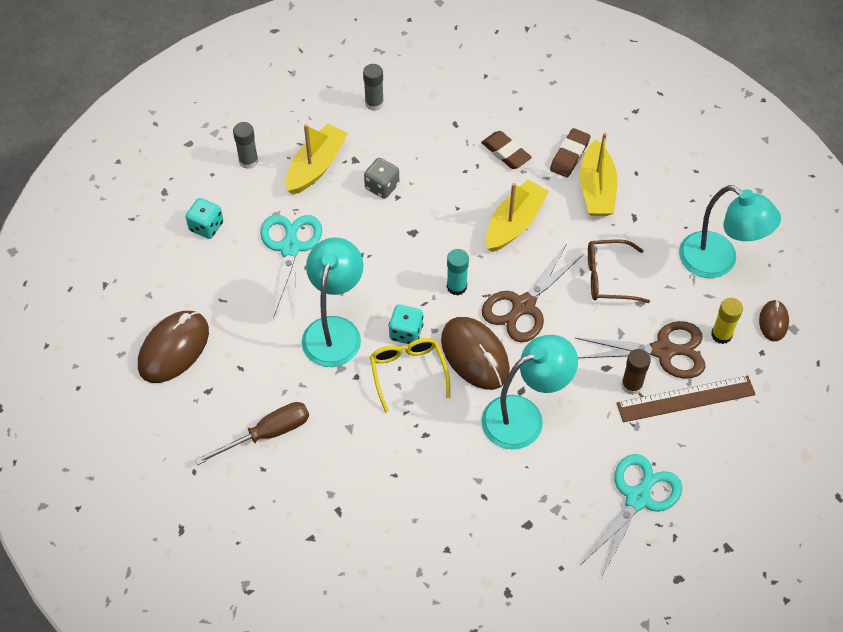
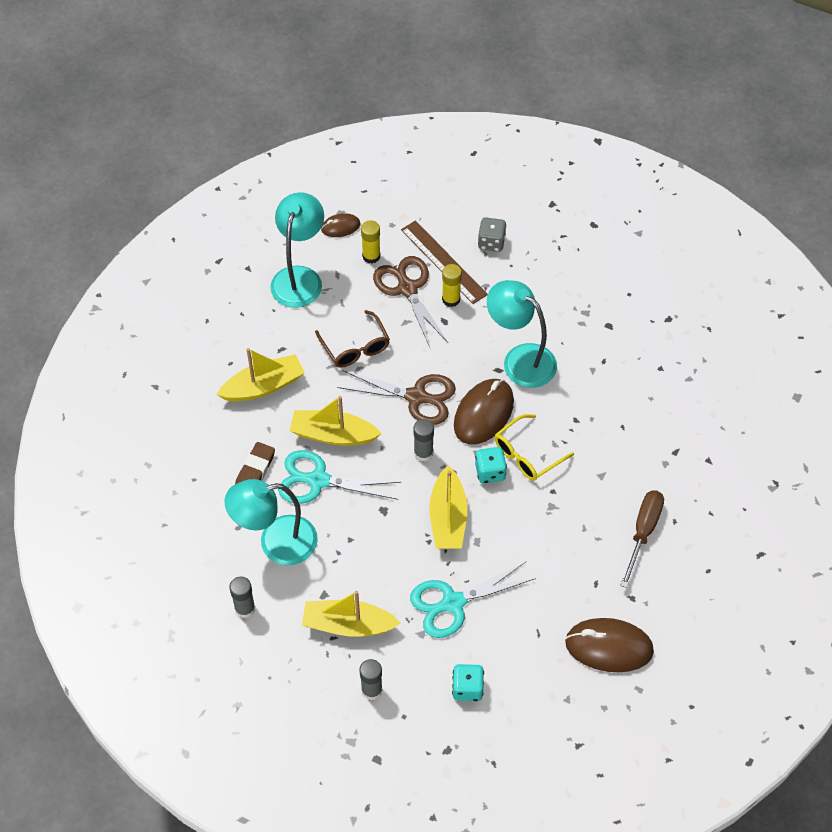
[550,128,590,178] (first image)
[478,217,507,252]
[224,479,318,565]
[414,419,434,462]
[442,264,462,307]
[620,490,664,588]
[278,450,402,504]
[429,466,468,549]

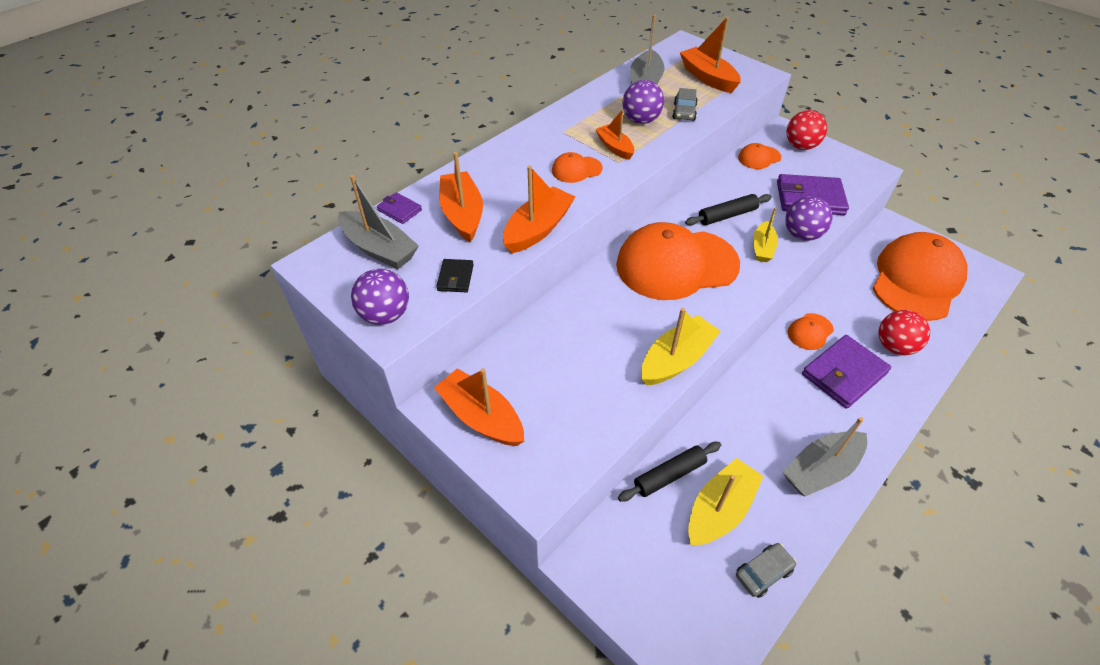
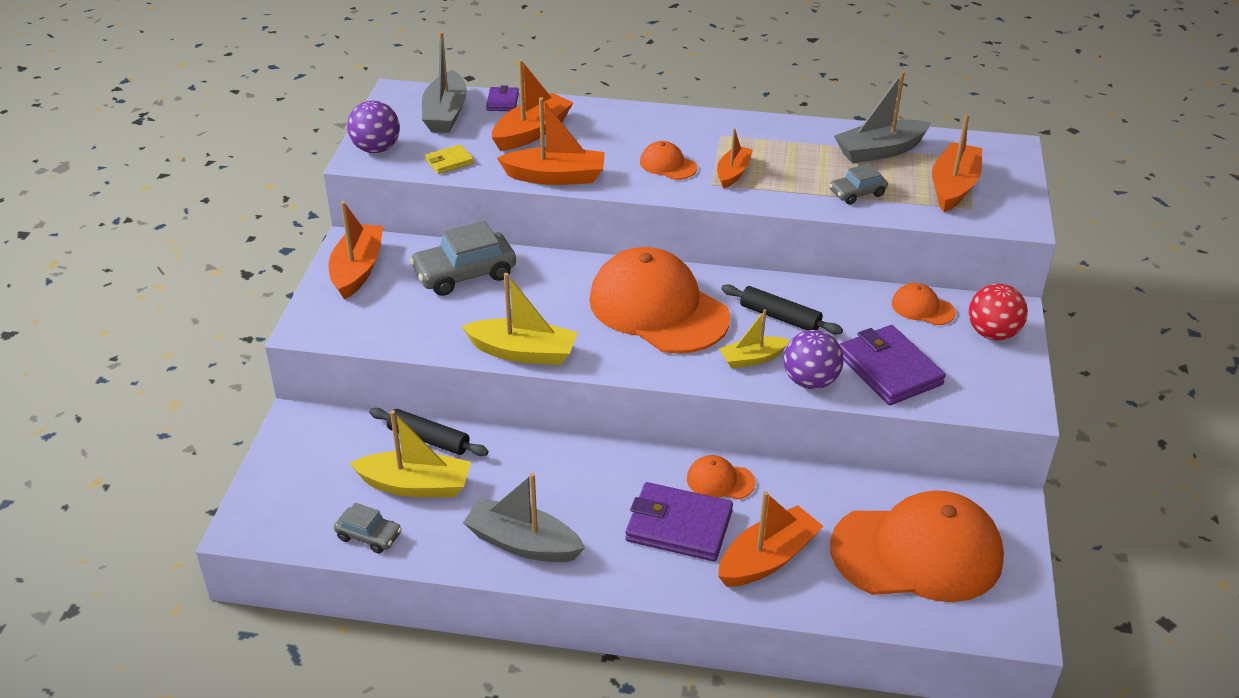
[622,80,664,124] (first image)
[425,144,474,174]
[718,491,823,587]
[409,221,516,296]

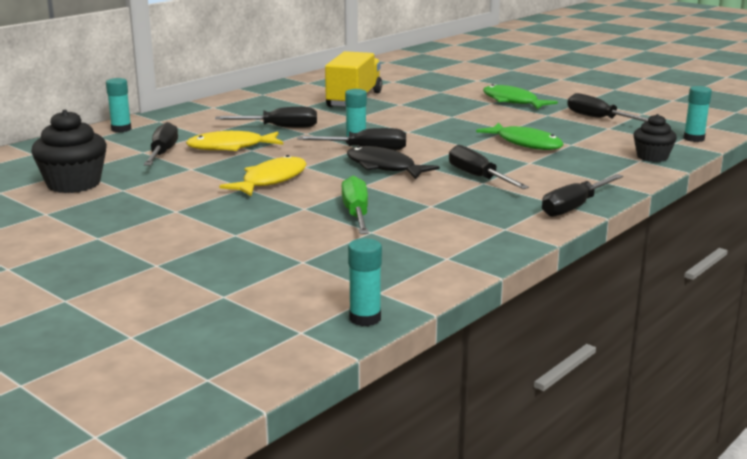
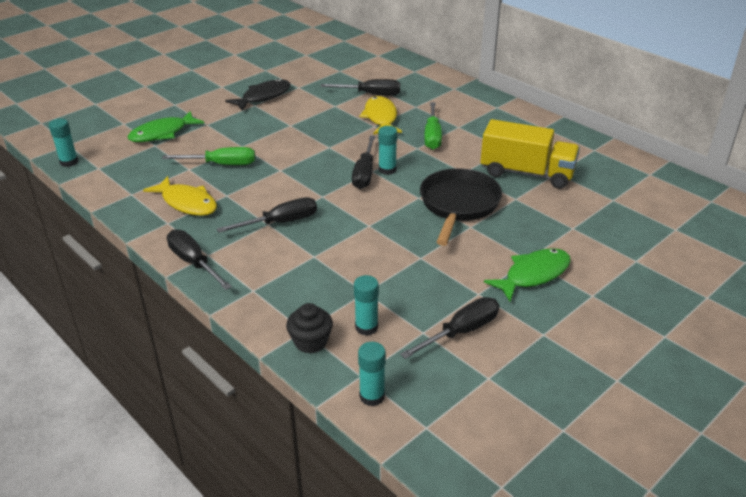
[354,275,379,336]
[424,102,442,150]
[31,110,107,193] (first image)
[128,111,204,142]
[225,79,291,111]
[143,176,217,216]
[420,168,502,246]

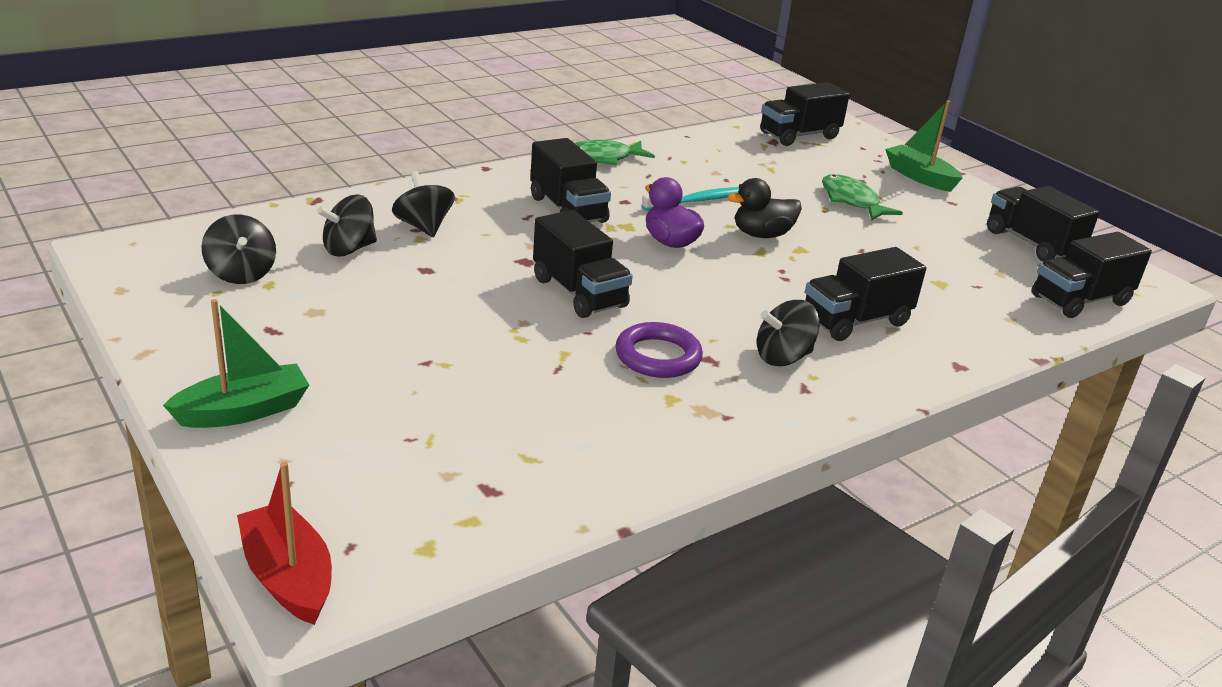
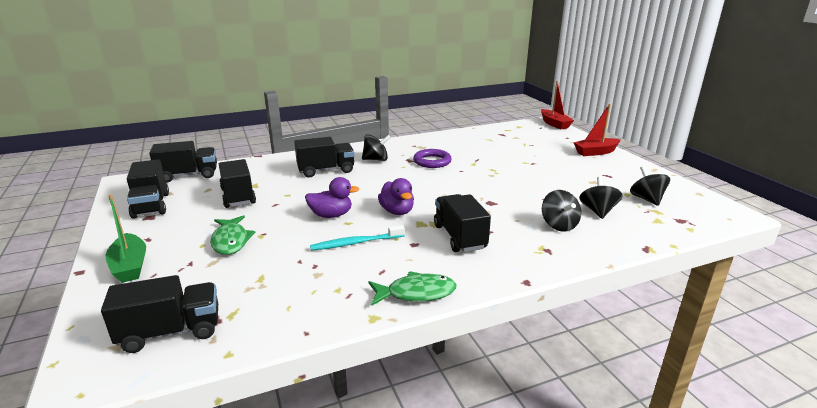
[305,177,359,218]
[579,176,623,219]
[219,159,256,208]
[573,104,621,156]

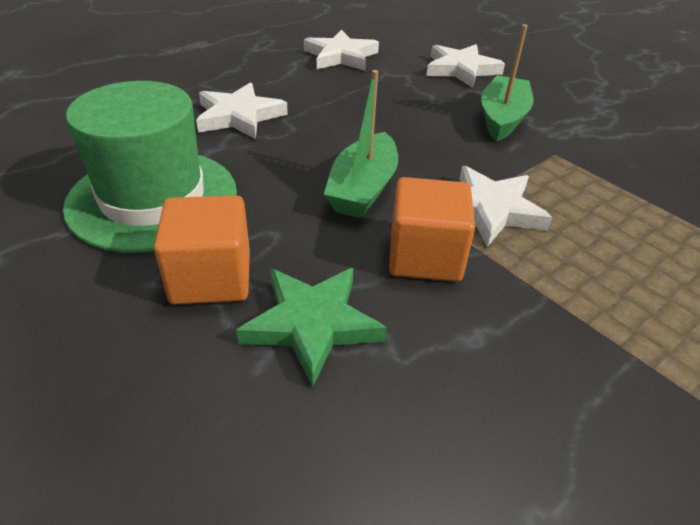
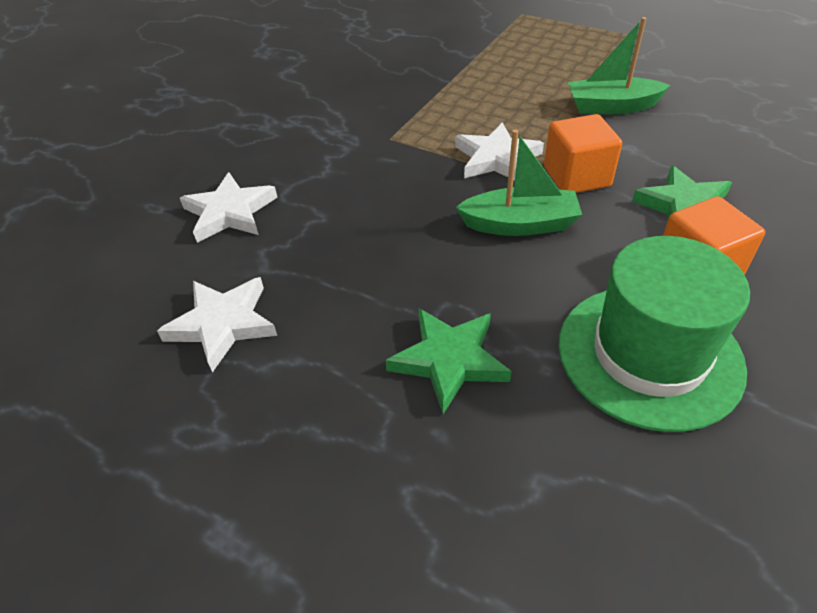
[568,17,670,114]
[385,308,512,414]

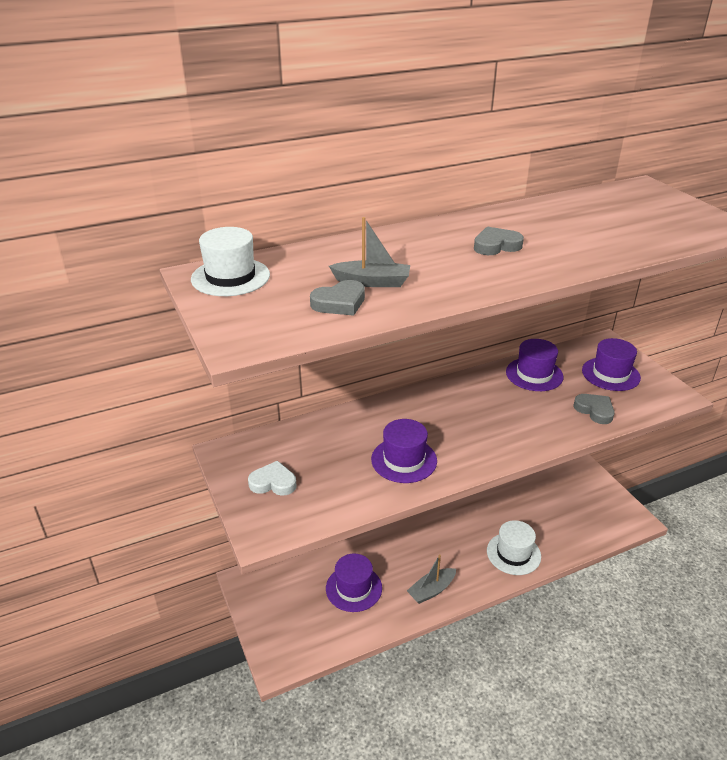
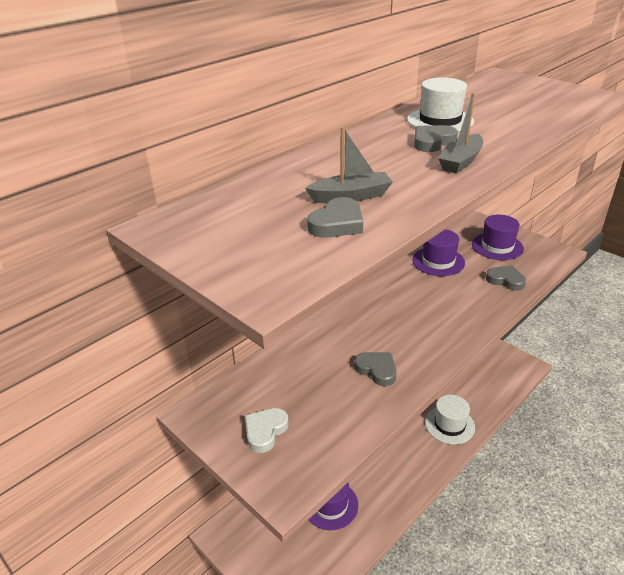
[407,78,474,132]
[354,352,397,386]
[245,408,289,453]
[438,93,483,174]

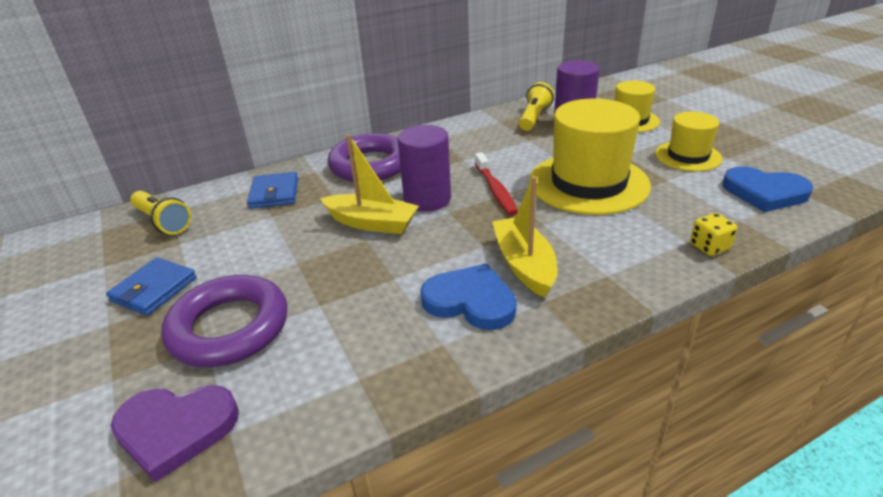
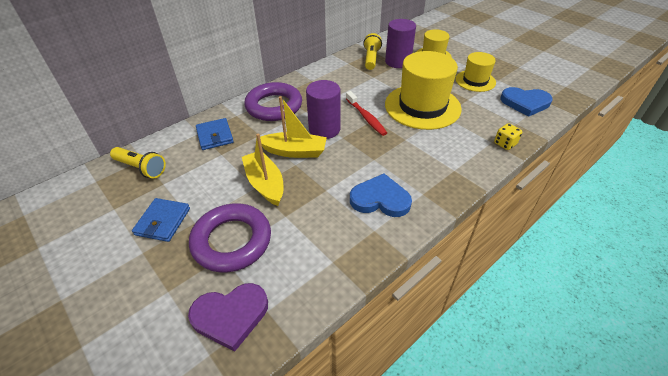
[242,134,283,206]

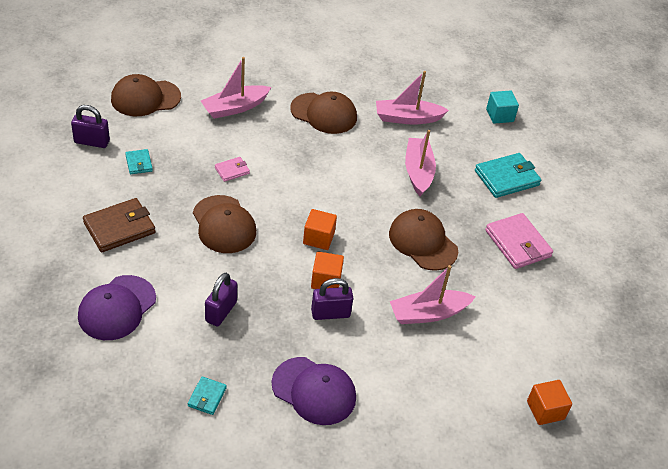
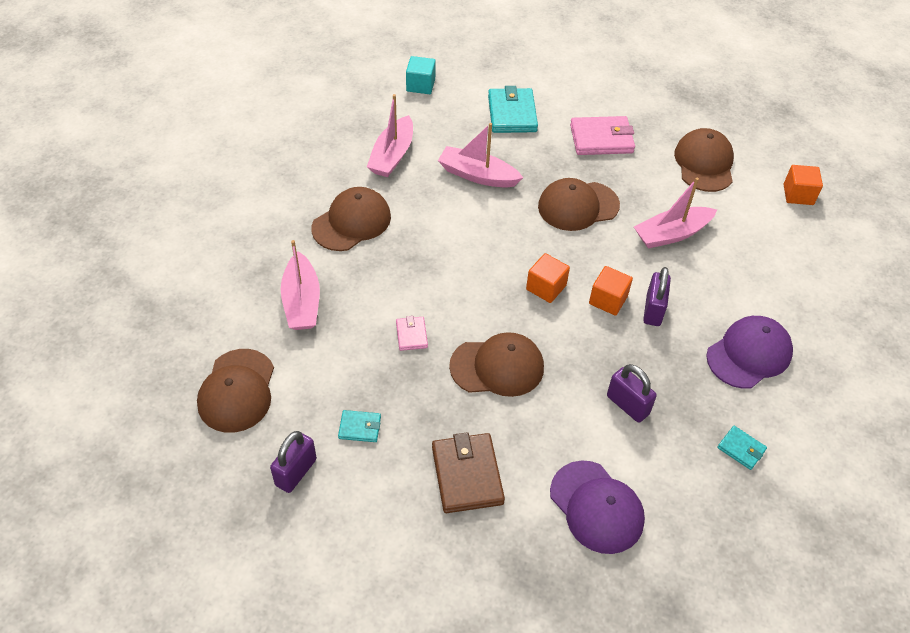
[634,178,717,249]
[674,128,734,192]

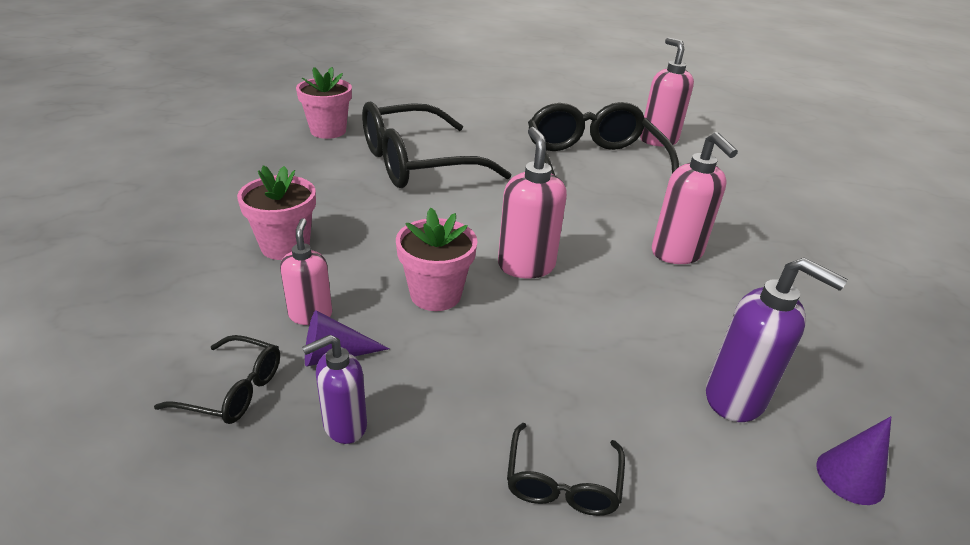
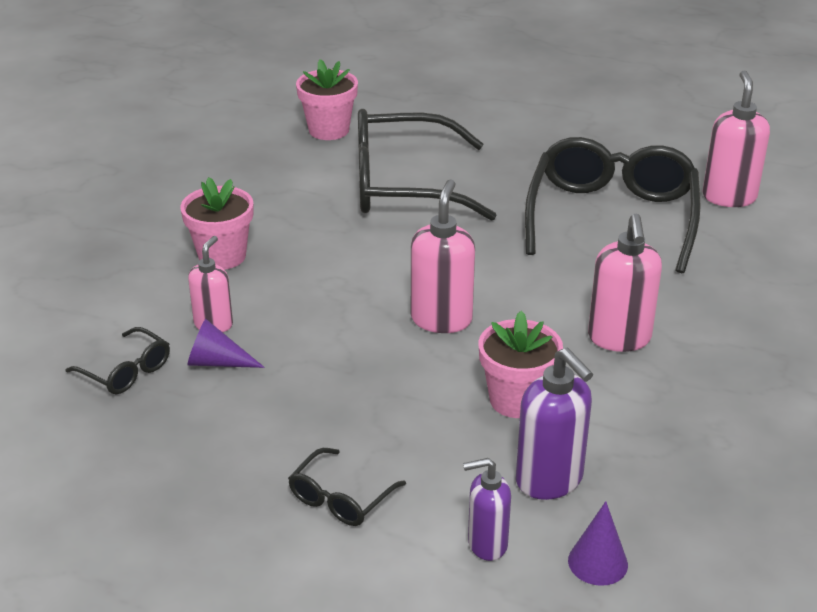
[479,311,563,418]
[463,458,511,561]

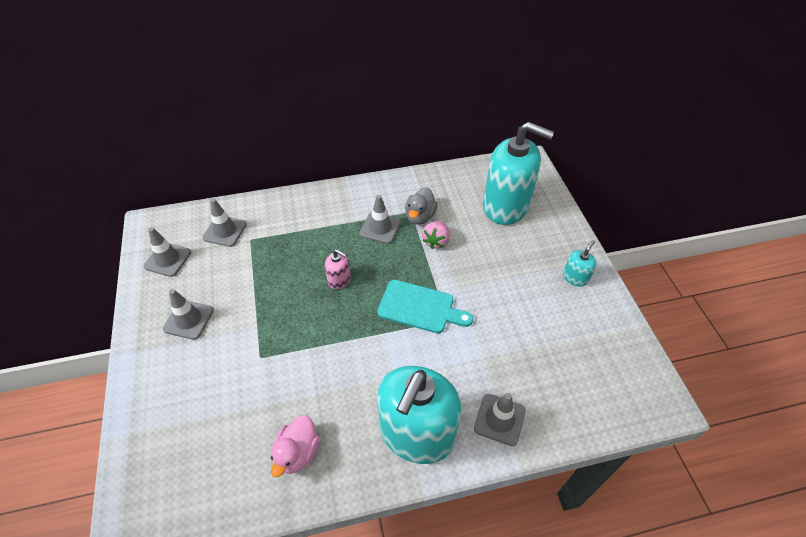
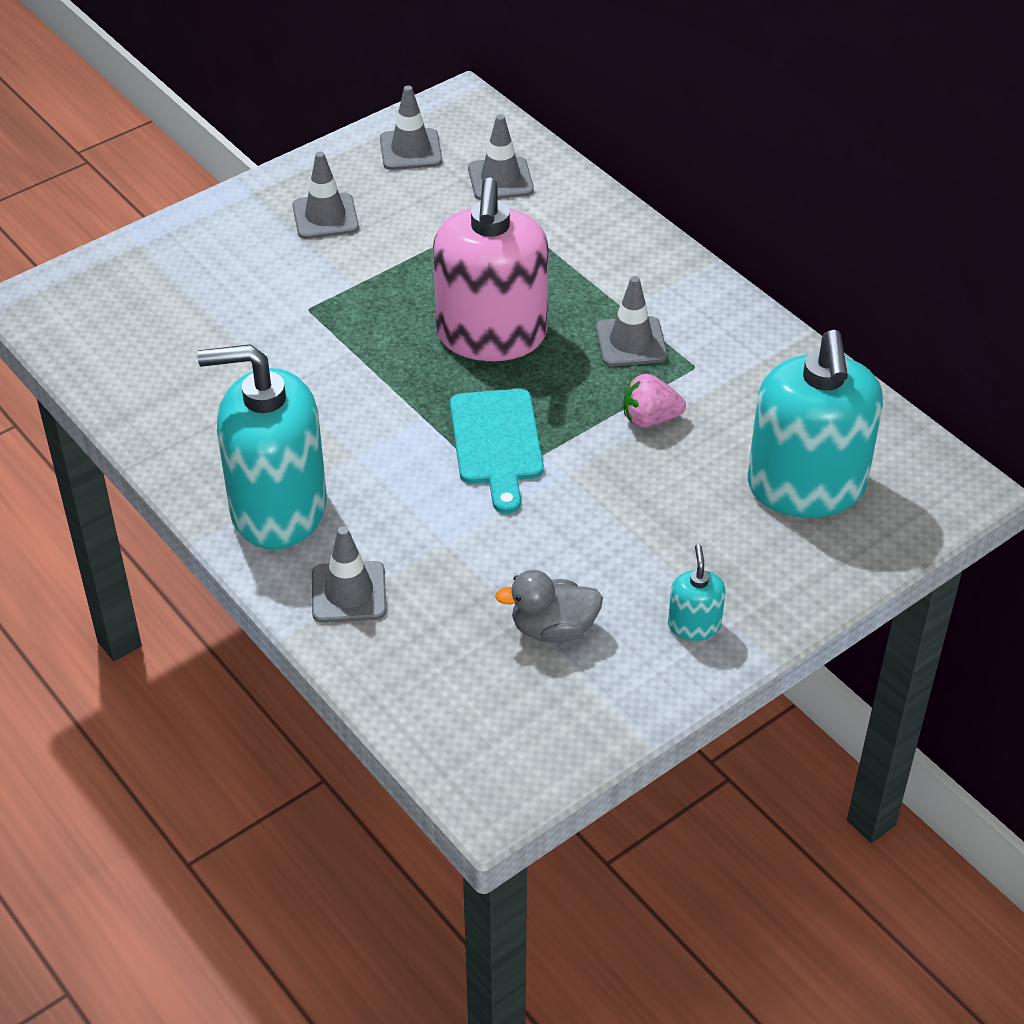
[495,570,603,642]
[668,545,726,641]
[433,177,549,361]
[271,415,320,477] (first image)

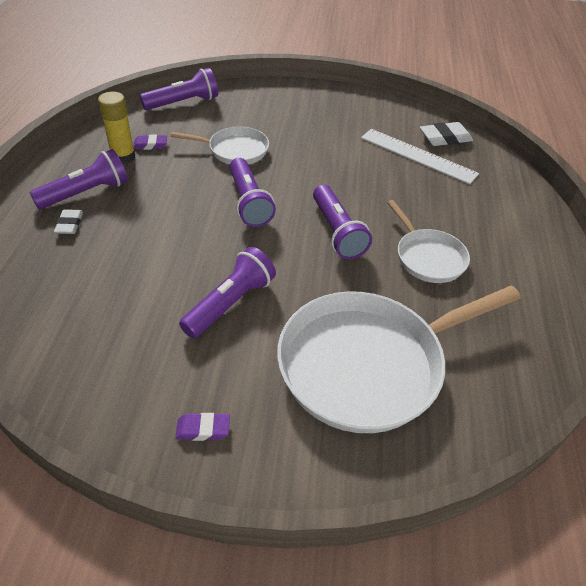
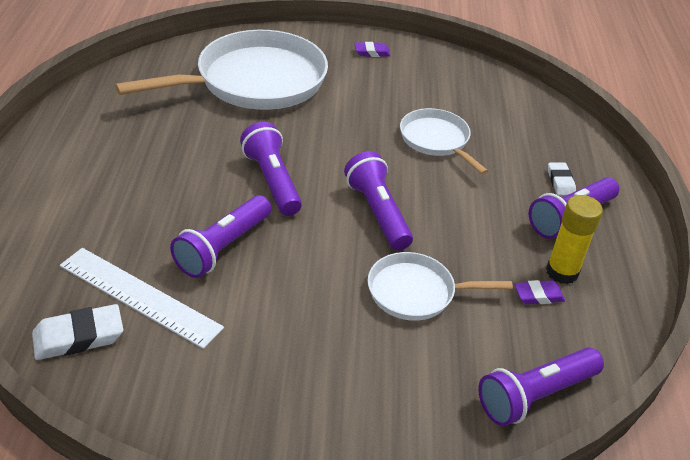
[400,108,488,174]
[170,195,271,278]

